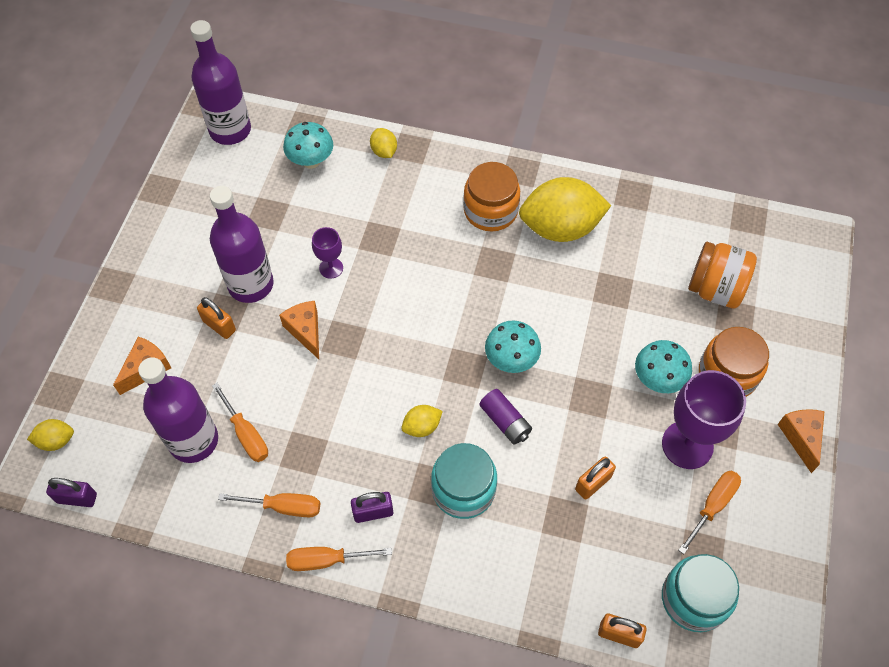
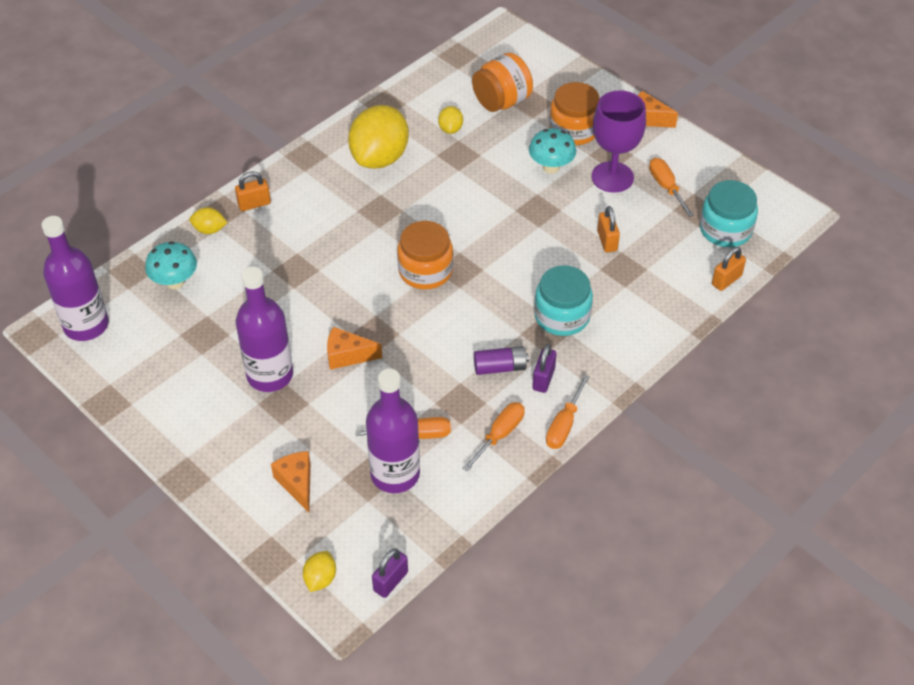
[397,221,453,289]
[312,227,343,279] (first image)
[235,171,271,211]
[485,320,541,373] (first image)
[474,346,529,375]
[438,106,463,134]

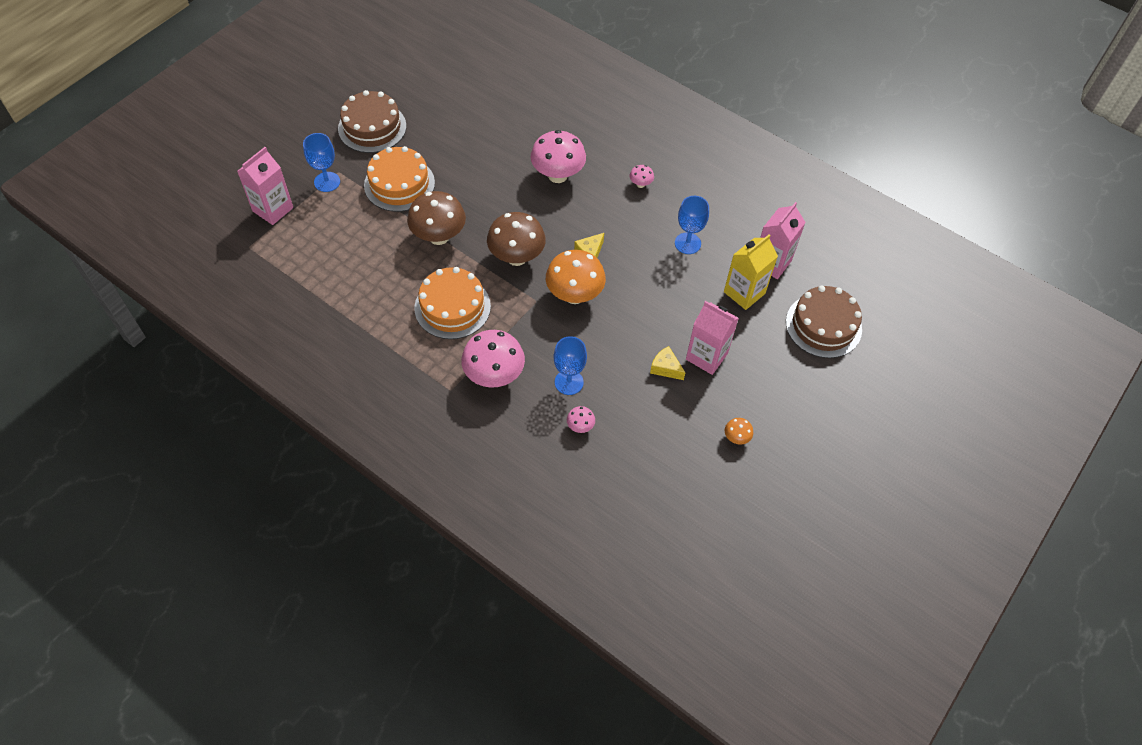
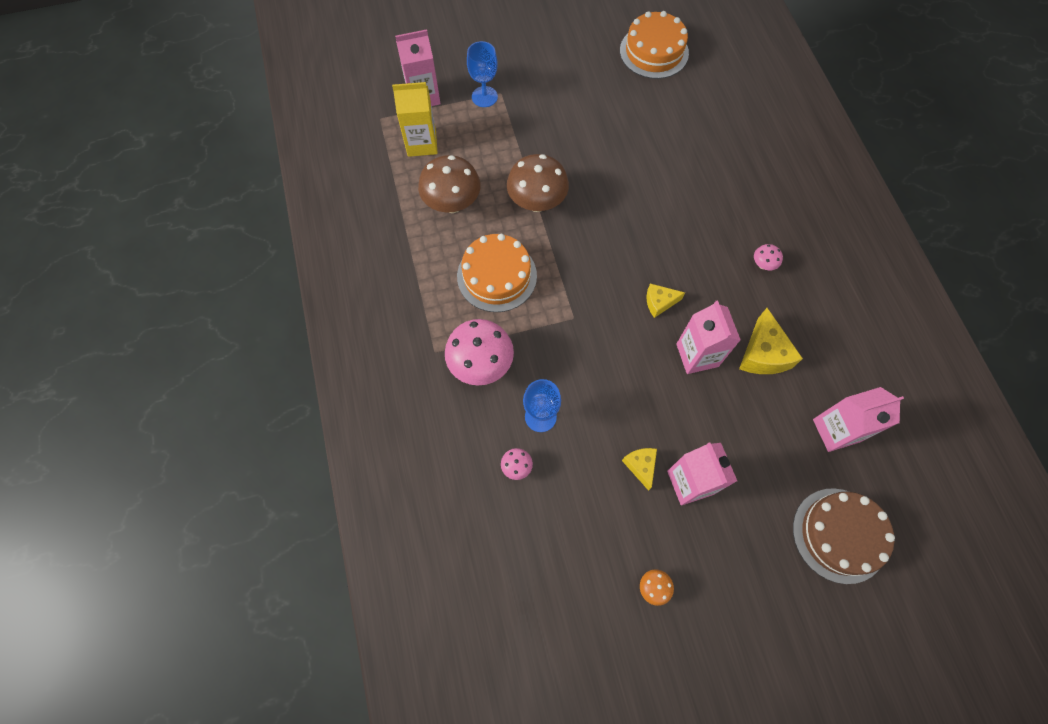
[338,90,406,153] (first image)
[531,130,586,183] (first image)
[620,11,689,79]
[739,308,803,374]
[418,155,481,213]
[392,82,437,157]
[546,250,606,304] (first image)
[676,300,740,374]

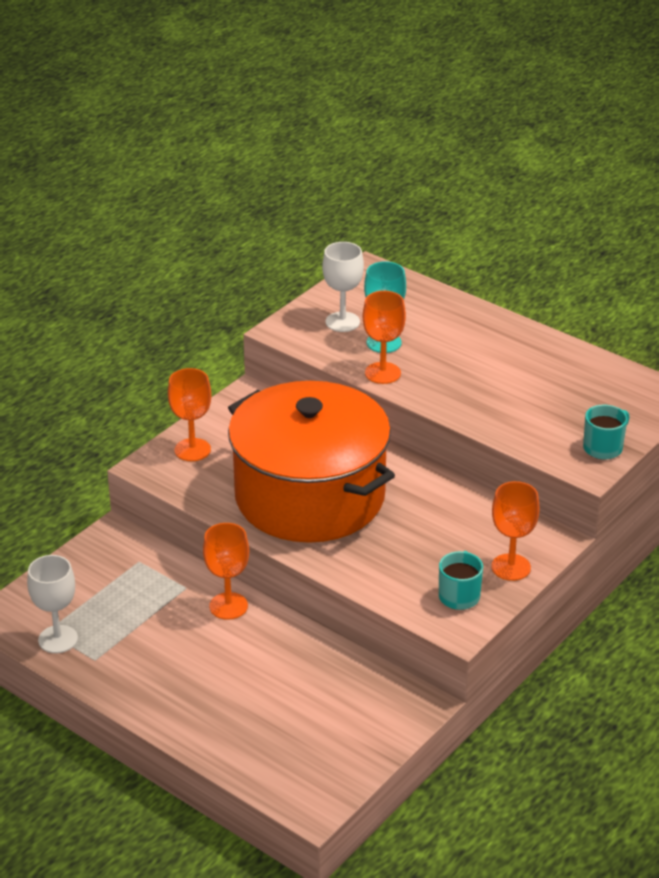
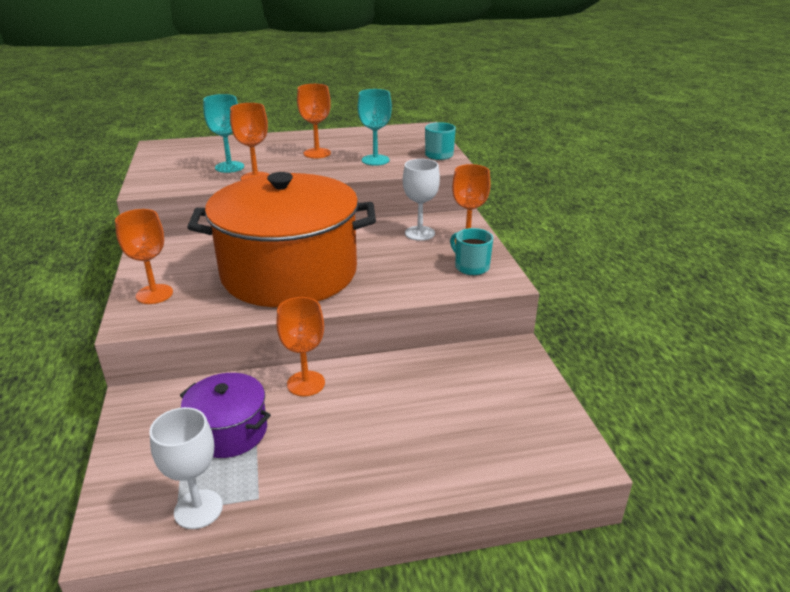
[403,159,440,241]
[297,84,331,158]
[358,89,392,166]
[180,373,271,458]

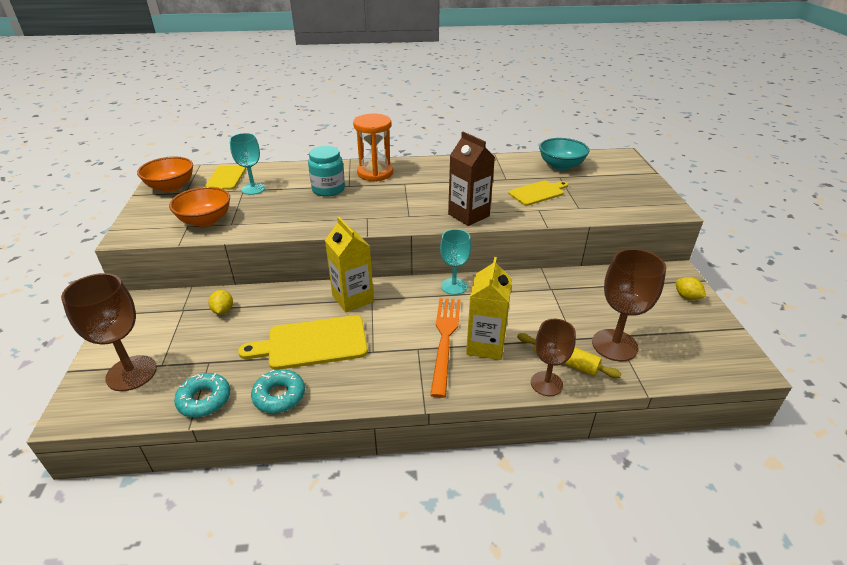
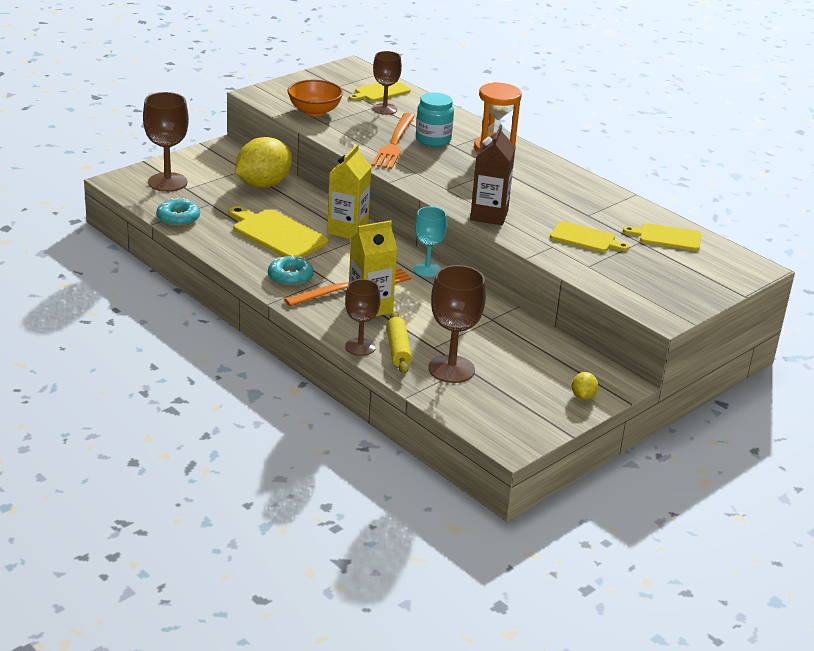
[373,51,402,115]
[623,223,701,251]
[137,157,193,192] (first image)
[235,137,292,188]
[268,255,314,286]
[371,113,415,169]

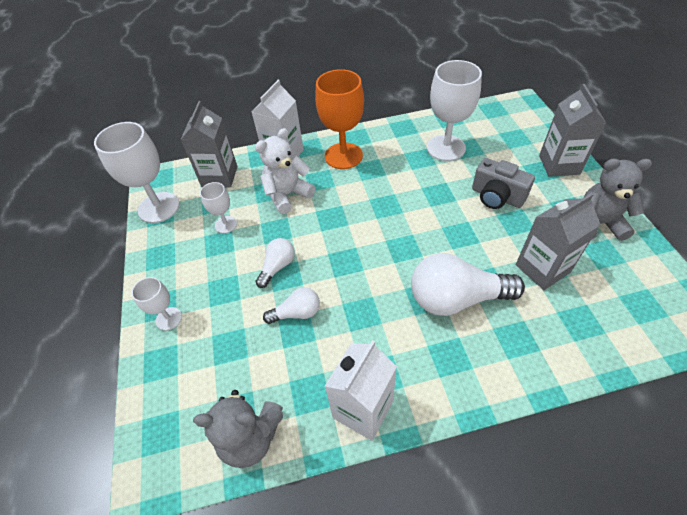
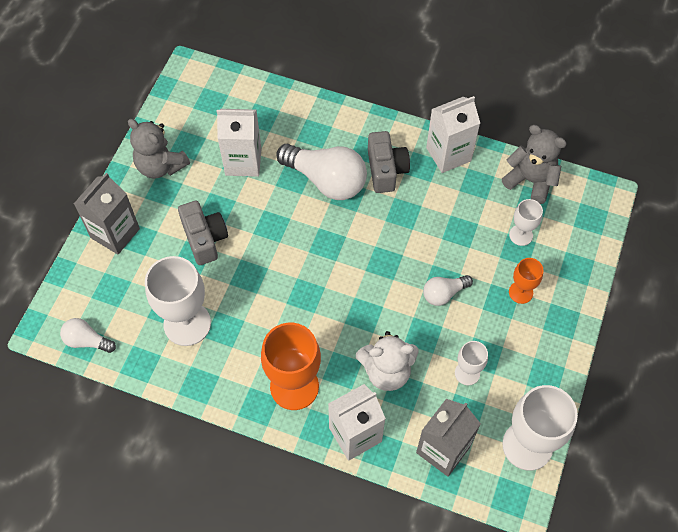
[217,109,262,177]
[509,199,543,246]
[60,318,116,353]
[368,131,410,193]
[509,258,543,304]

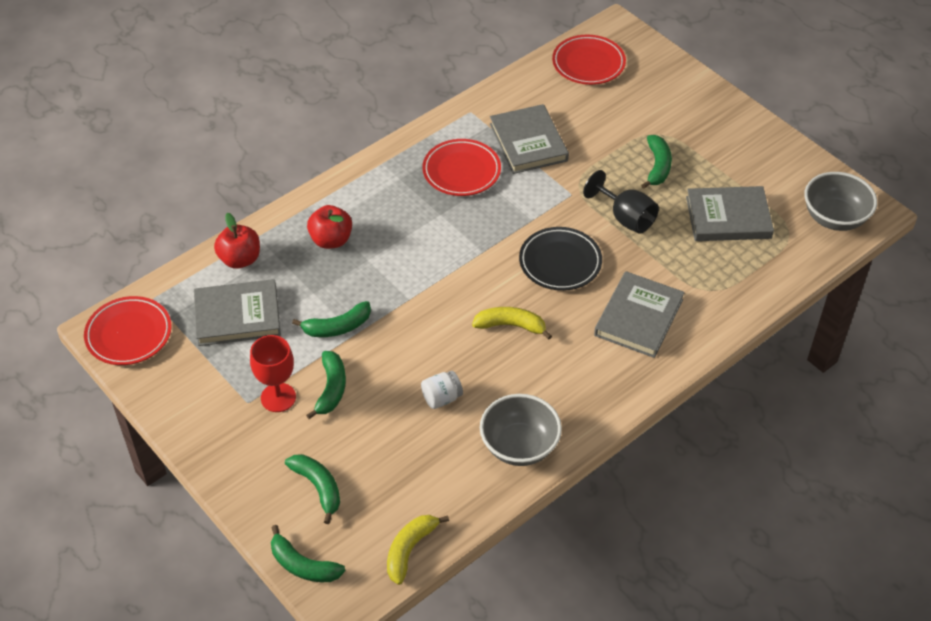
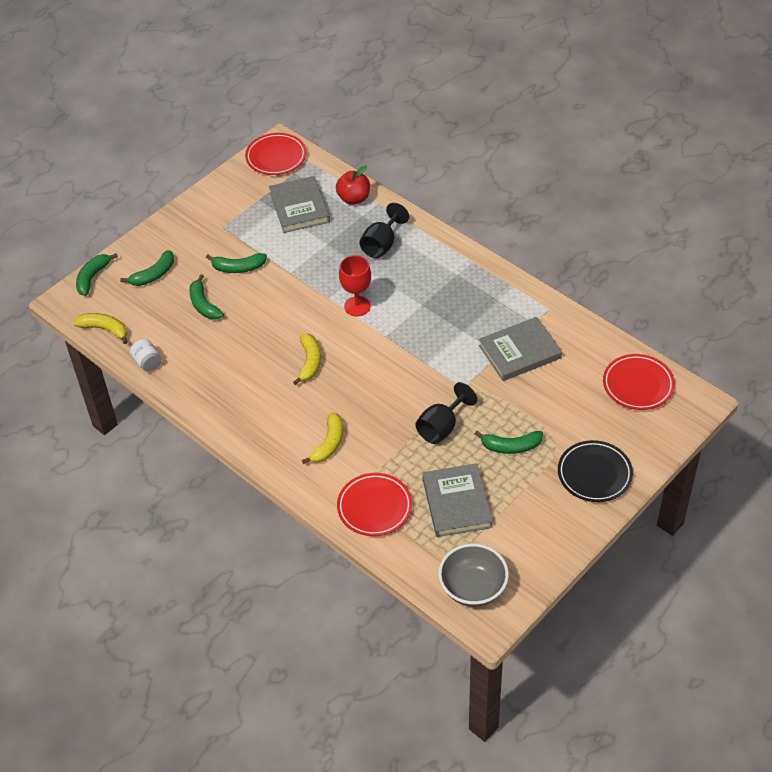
[337,473,412,536]
[360,203,409,258]
[558,440,633,502]
[302,412,343,464]
[189,274,224,320]
[339,255,371,316]
[130,339,161,372]
[480,394,562,466] (first image)

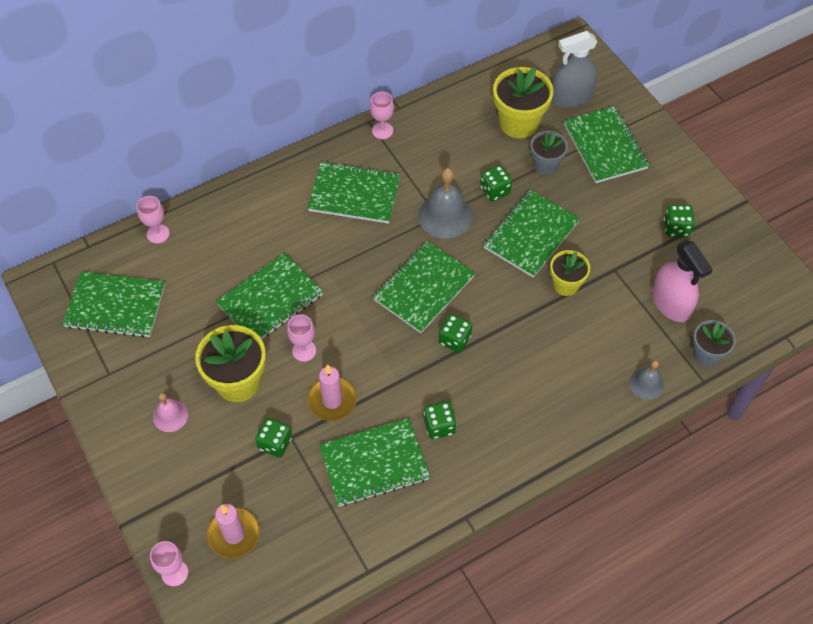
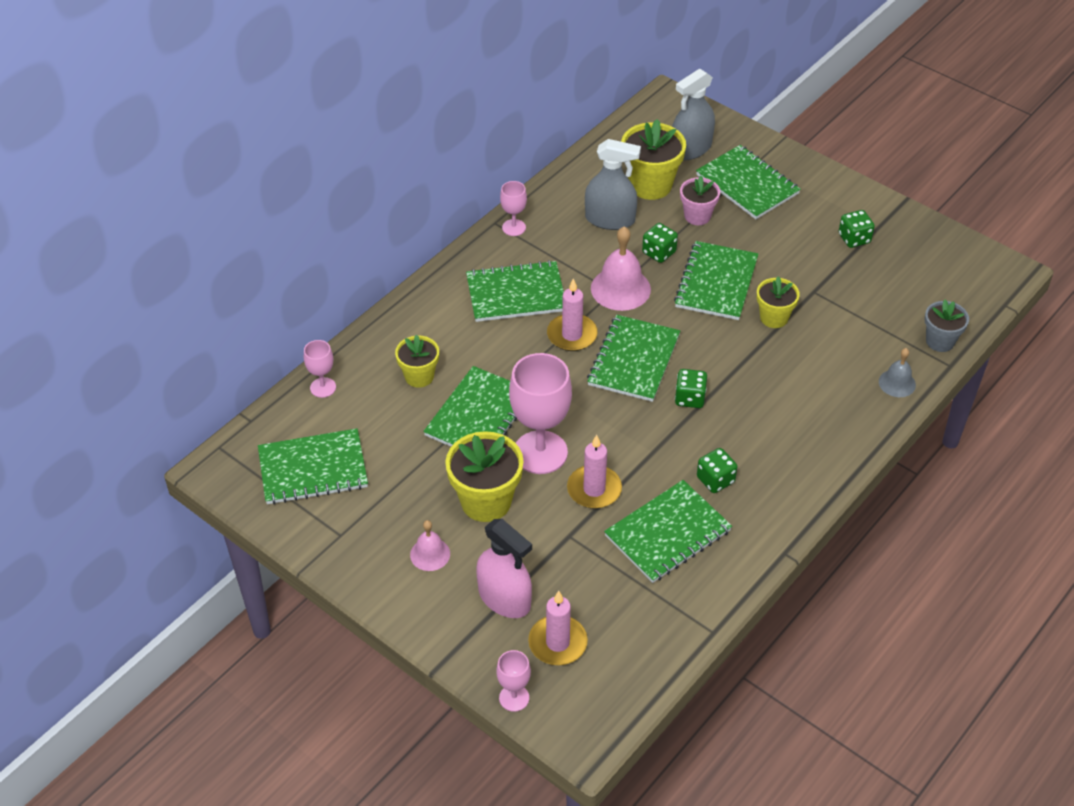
[680,176,720,225]
[591,226,651,311]
[476,519,532,618]
[509,353,572,474]
[255,418,292,458] (first image)
[585,139,641,230]
[547,278,598,351]
[395,335,439,388]

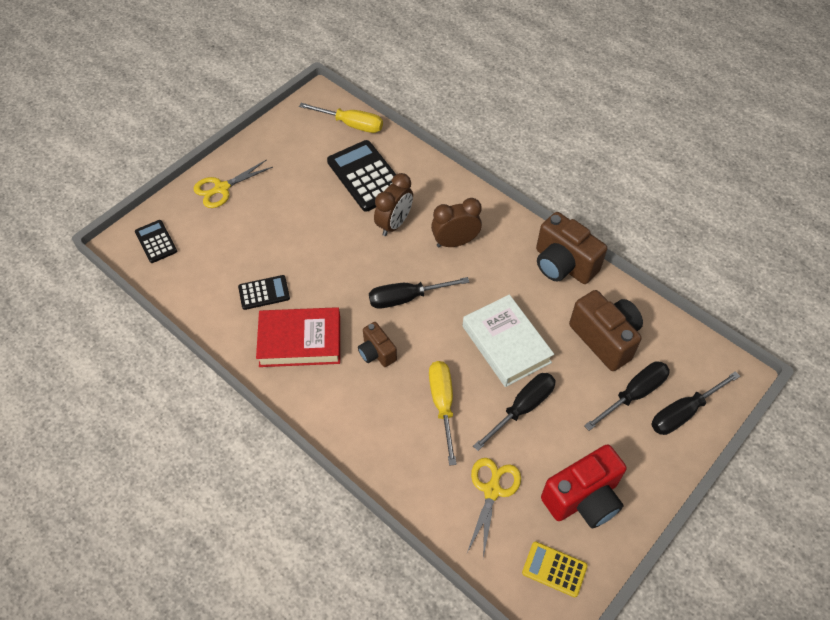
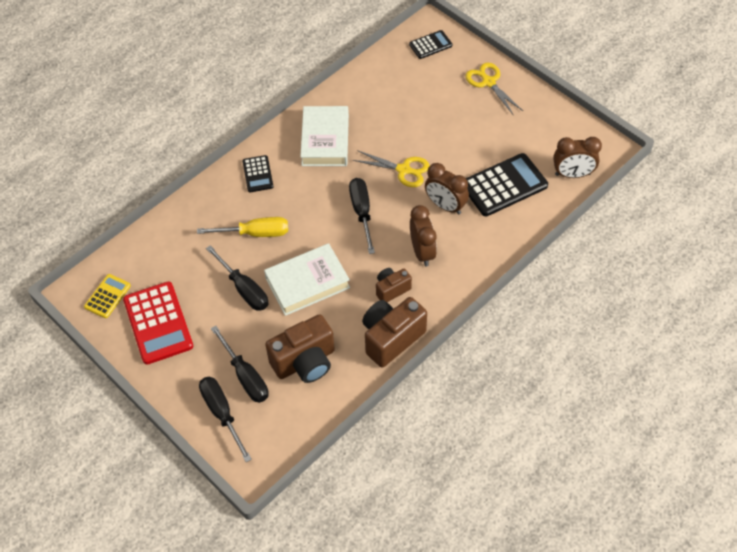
[553,137,602,178]
[242,155,274,192]
[300,106,349,166]
[376,268,412,302]
[123,282,193,365]
[353,150,429,187]

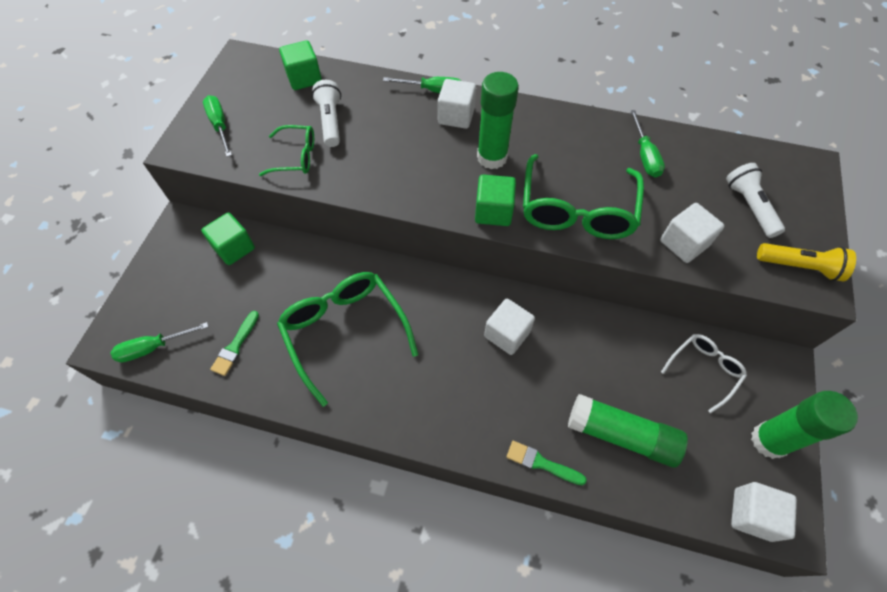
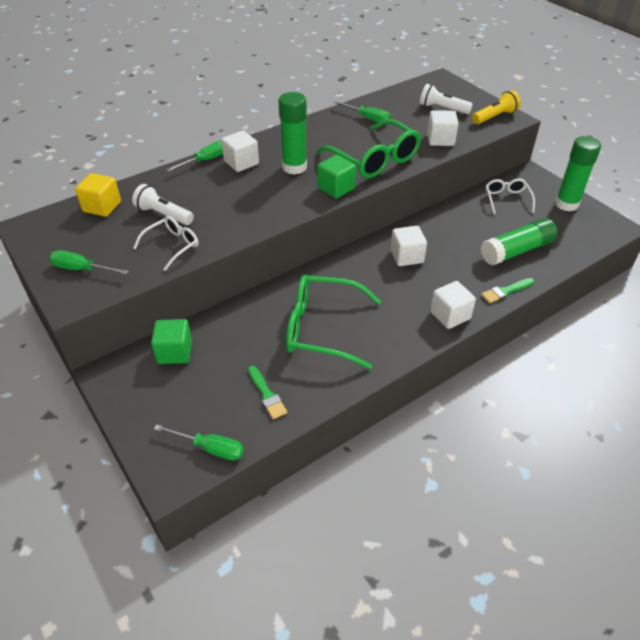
[75,173,121,217]
[133,216,199,271]
[154,424,244,460]
[430,281,476,329]

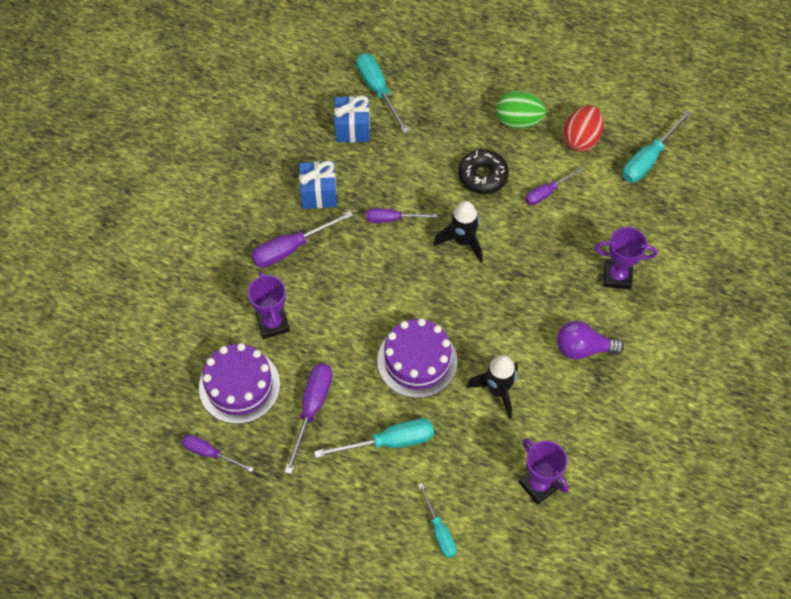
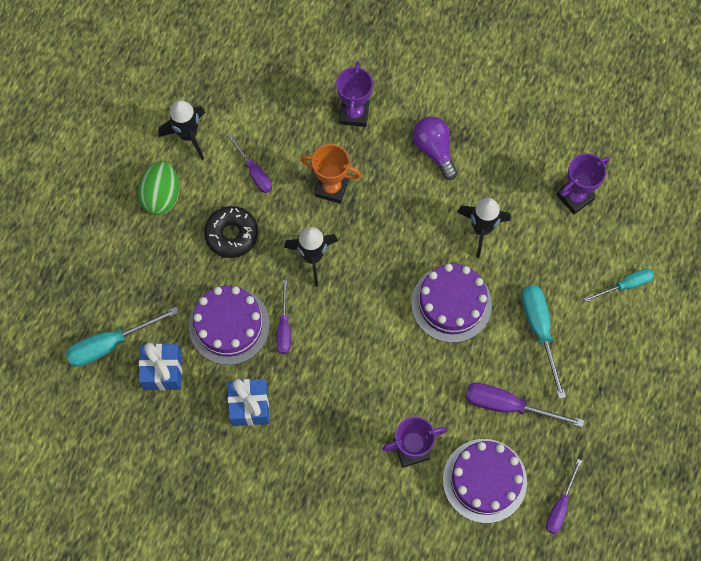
[159,100,205,160]
[623,111,692,182] (first image)
[251,211,353,267] (first image)
[412,116,457,180]
[301,144,361,204]
[189,286,270,365]

